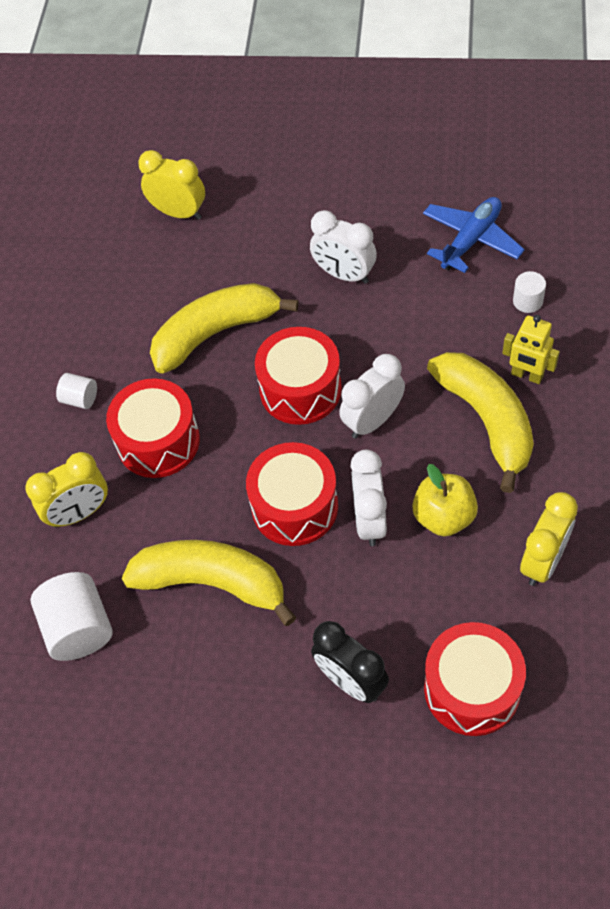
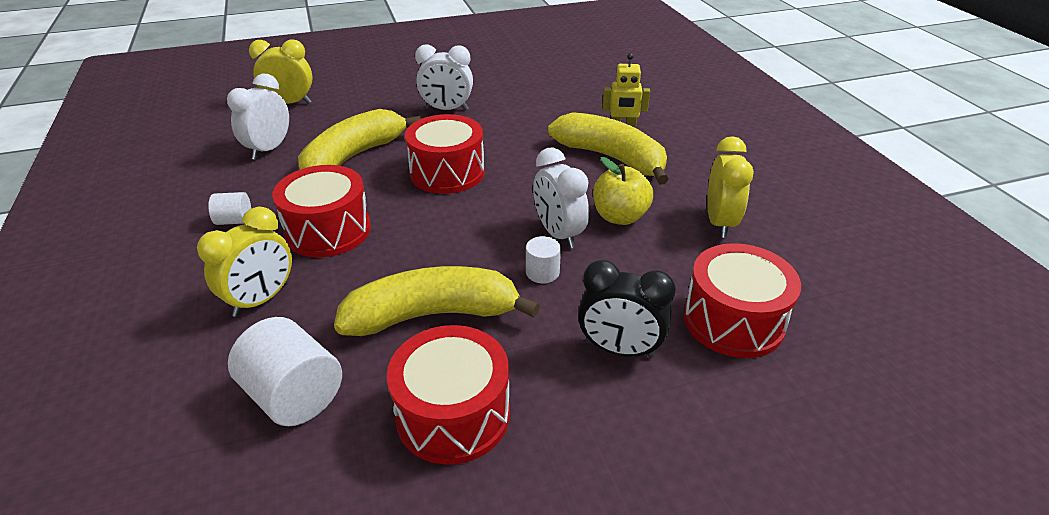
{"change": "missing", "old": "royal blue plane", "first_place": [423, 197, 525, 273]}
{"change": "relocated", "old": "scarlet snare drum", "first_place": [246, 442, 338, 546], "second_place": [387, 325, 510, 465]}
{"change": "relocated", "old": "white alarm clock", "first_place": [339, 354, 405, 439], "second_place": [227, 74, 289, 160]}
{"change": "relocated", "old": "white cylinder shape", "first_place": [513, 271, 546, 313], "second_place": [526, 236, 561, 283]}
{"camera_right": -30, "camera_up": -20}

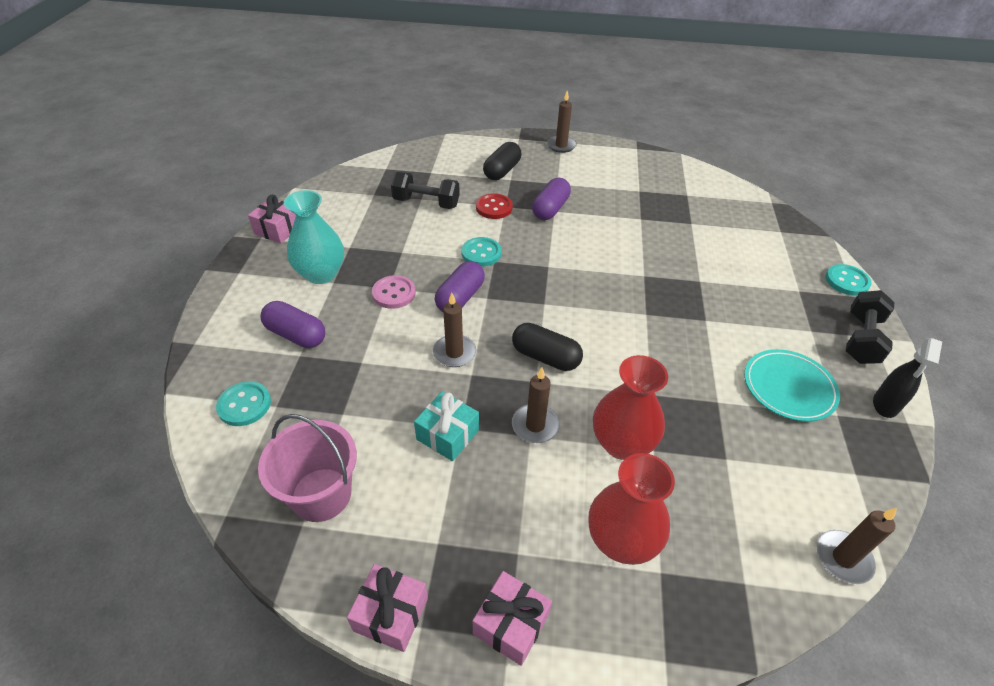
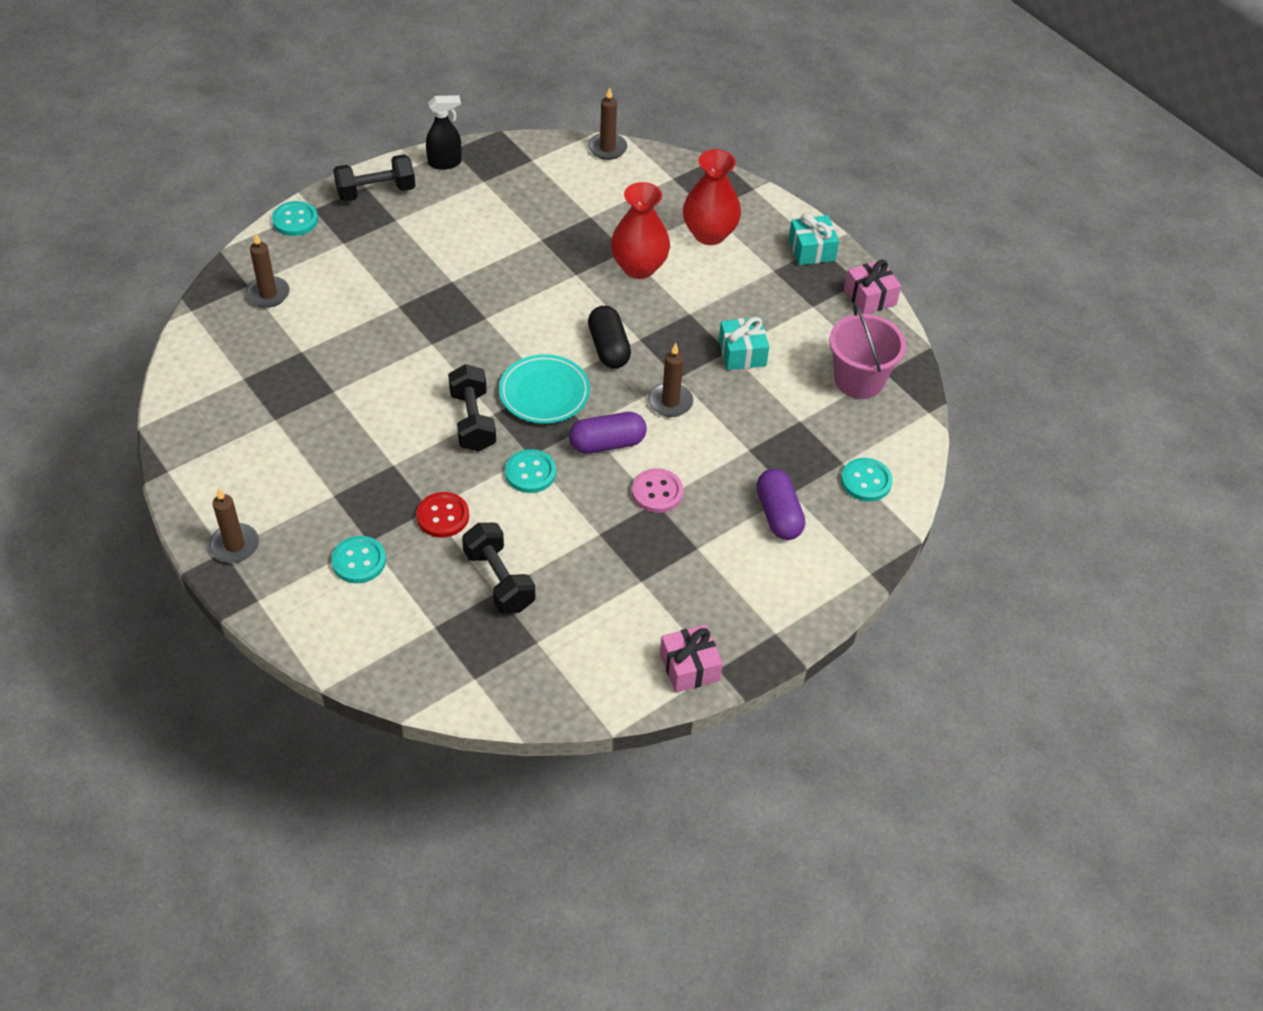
{"change": "missing", "old": "aqua tall vase", "first_place": [284, 190, 344, 284]}
{"change": "missing", "old": "violet pill shape", "first_place": [532, 178, 571, 220]}
{"change": "appeared", "new": "ebony hand weight", "second_place": [448, 364, 496, 452]}
{"change": "relocated", "old": "russet candle", "first_place": [512, 368, 560, 443], "second_place": [246, 233, 290, 308]}
{"change": "relocated", "old": "aqua flat dish", "first_place": [744, 349, 840, 422], "second_place": [499, 354, 590, 424]}
{"change": "exchanged", "old": "ebony pill shape", "new": "aqua sewing button", "first_place": [483, 142, 521, 180], "second_place": [331, 536, 386, 583]}
{"change": "colour", "old": "rose-pink wrapped gift", "new": "aqua wrapped gift", "first_place": [473, 571, 552, 666], "second_place": [788, 213, 839, 265]}
{"camera_right": -135, "camera_up": 5}

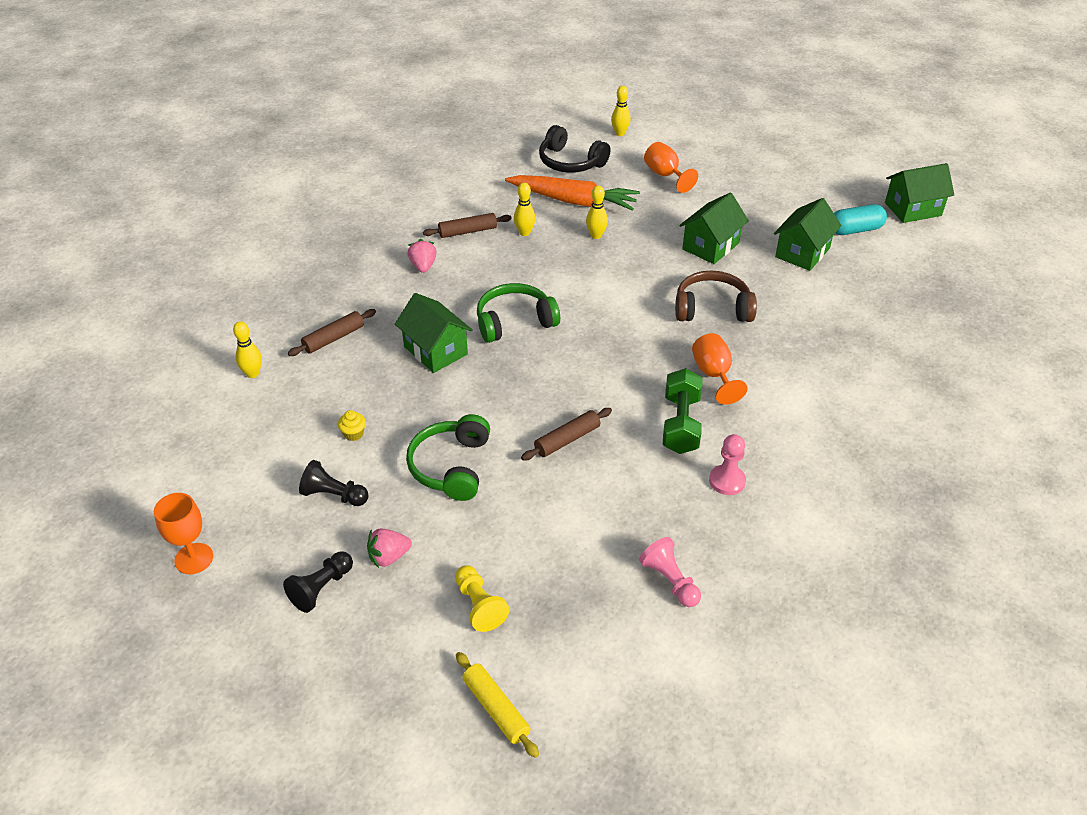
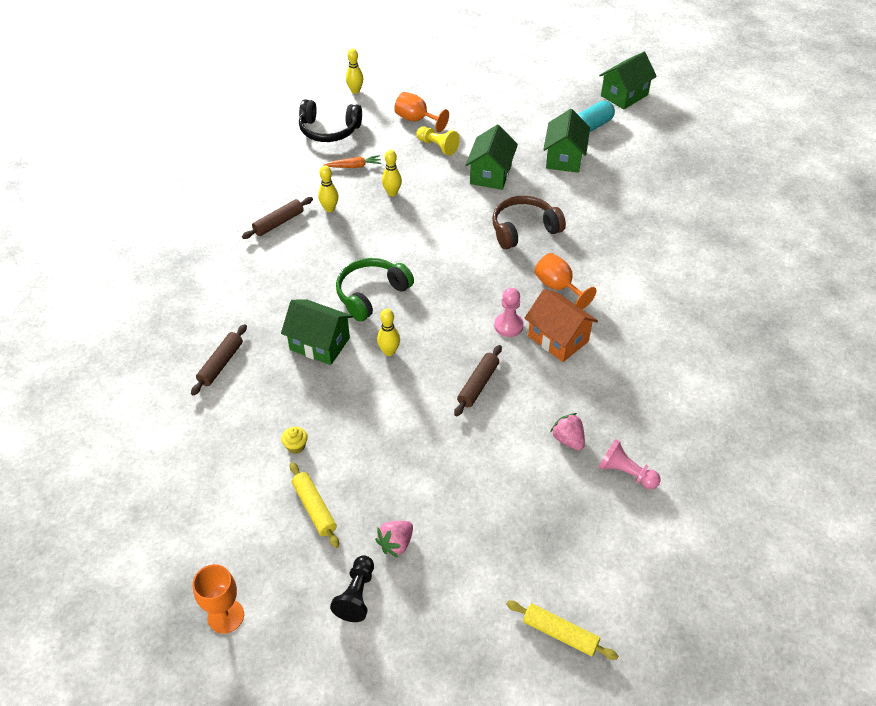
{"change": "missing", "old": "green headset", "first_place": [406, 414, 490, 501]}
{"change": "relocated", "old": "bright yellow bowling pin", "first_place": [233, 321, 262, 378], "second_place": [377, 309, 400, 356]}
{"change": "relocated", "old": "rose-pink berry", "first_place": [408, 239, 437, 273], "second_place": [550, 413, 585, 450]}
{"change": "relocated", "old": "bright yellow game pawn", "first_place": [455, 565, 509, 632], "second_place": [416, 127, 460, 156]}
{"change": "relocated", "old": "rose-pink game pawn", "first_place": [709, 434, 746, 495], "second_place": [494, 288, 524, 337]}
{"change": "exchanged", "old": "ebony game pawn", "new": "bright yellow pastry roller", "first_place": [299, 460, 369, 506], "second_place": [290, 462, 339, 548]}
{"change": "exchanged", "old": "green hand weight", "new": "orange-coloured house", "first_place": [663, 368, 703, 454], "second_place": [525, 289, 598, 362]}
{"change": "size", "old": "orange-coloured toy carrot", "first_place": [505, 175, 640, 211], "second_place": [323, 155, 382, 168], "factor": 0.46}
{"camera_right": -25, "camera_up": 5}

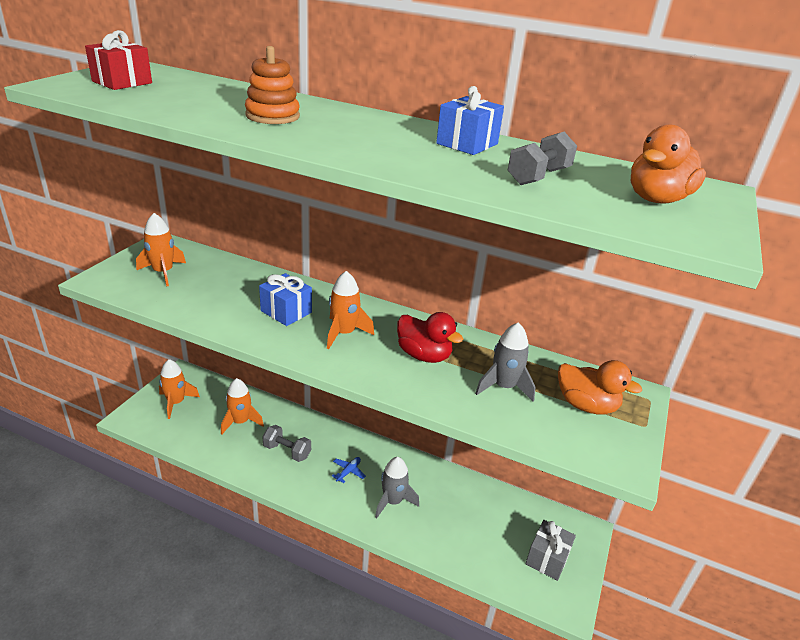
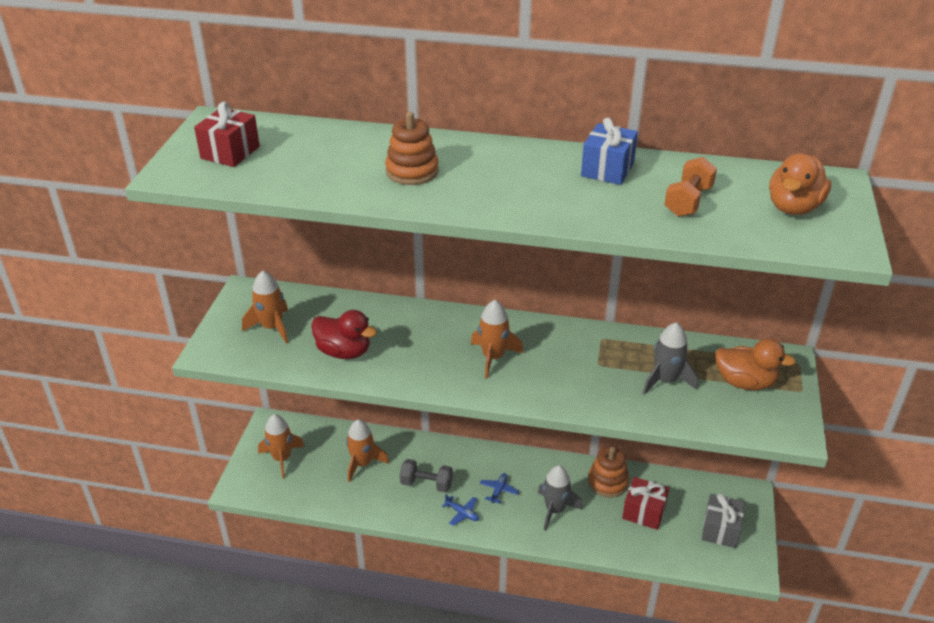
{"change": "missing", "old": "royal blue wrapped gift", "first_place": [259, 273, 312, 326]}
{"change": "appeared", "new": "royal blue plane", "second_place": [442, 494, 479, 526]}
{"change": "appeared", "new": "orange-coloured stacking toy", "second_place": [588, 447, 629, 497]}
{"change": "appeared", "new": "scarlet wrapped gift", "second_place": [622, 477, 669, 530]}
{"change": "relocated", "old": "scarlet rubber duck", "first_place": [397, 312, 463, 363], "second_place": [311, 310, 377, 359]}
{"change": "colour", "old": "ash-grey hand weight", "new": "orange-coloured hand weight", "first_place": [508, 132, 577, 185], "second_place": [664, 157, 717, 217]}
{"camera_right": -10, "camera_up": 5}

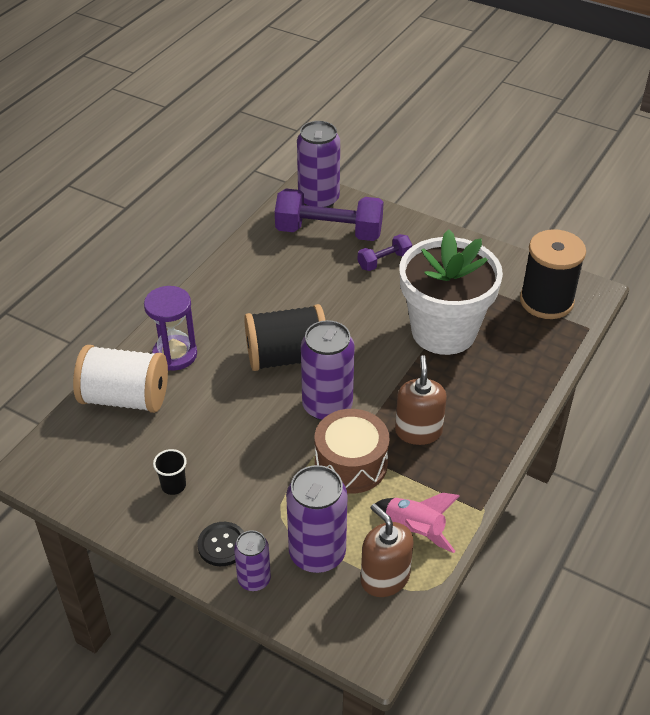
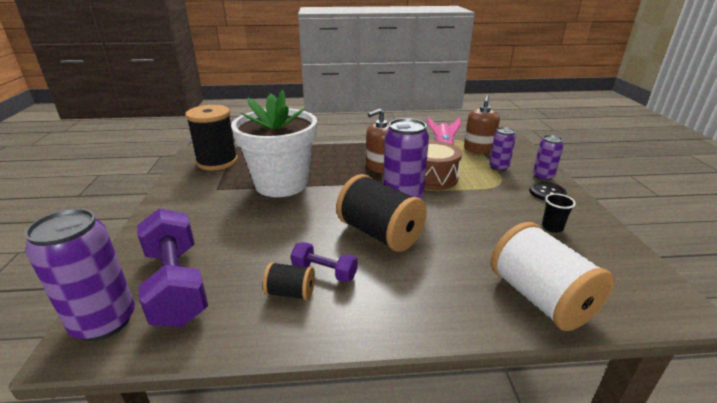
{"change": "missing", "old": "violet sand timer", "first_place": [144, 286, 197, 371]}
{"change": "appeared", "new": "ebony spool", "second_place": [263, 262, 315, 300]}
{"change": "relocated", "old": "violet hand weight", "first_place": [357, 234, 412, 271], "second_place": [291, 242, 357, 282]}
{"change": "size", "old": "violet soda can", "first_place": [286, 465, 348, 573], "second_place": [489, 127, 516, 171], "factor": 0.57}
{"camera_right": -125, "camera_up": -15}

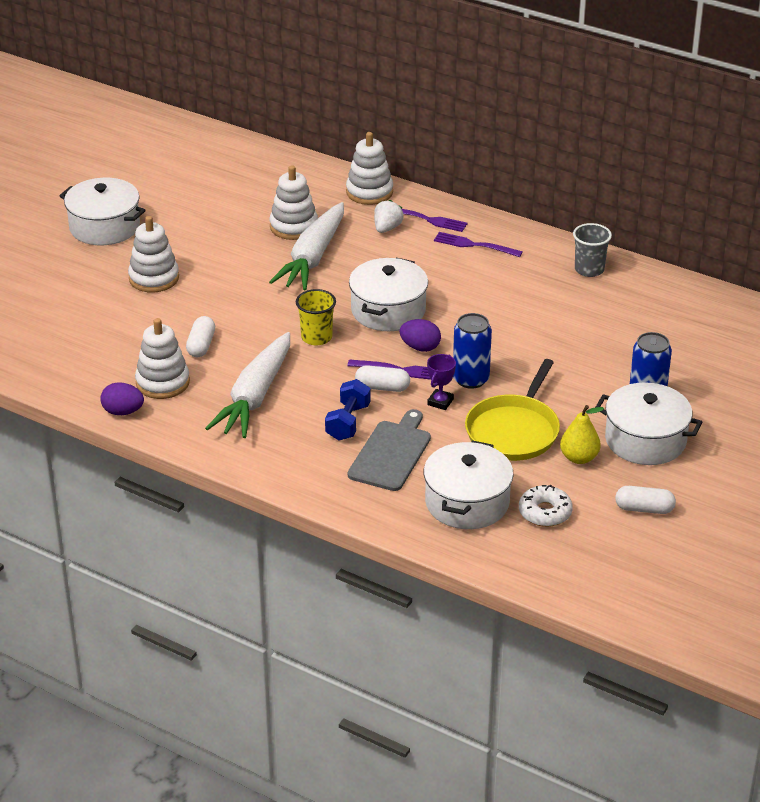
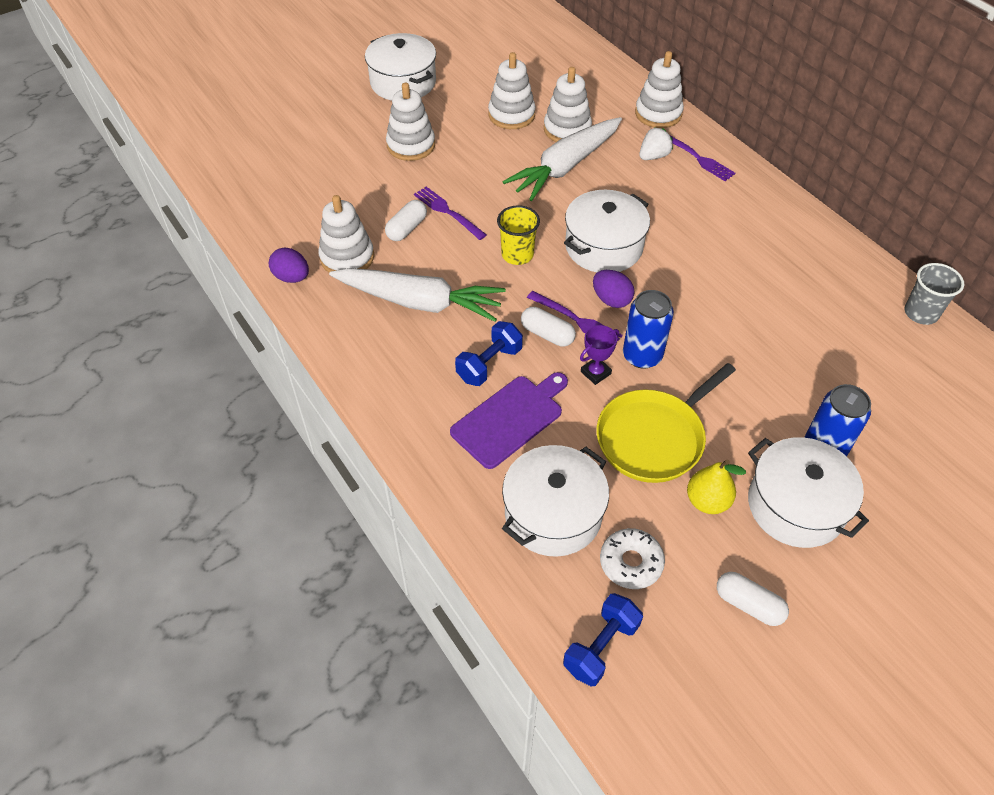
{"change": "appeared", "new": "white stacking toy", "second_place": [488, 52, 536, 129]}
{"change": "appeared", "new": "royal blue hand weight", "second_place": [563, 593, 643, 687]}
{"change": "relocated", "old": "violet table fork", "first_place": [434, 232, 523, 257], "second_place": [414, 187, 487, 240]}
{"change": "relocated", "old": "ash-grey tumbler", "first_place": [573, 223, 612, 277], "second_place": [904, 263, 964, 325]}
{"change": "colour", "old": "ash-grey cutting board", "new": "violet cutting board", "first_place": [348, 409, 431, 491], "second_place": [450, 372, 568, 469]}
{"change": "spun", "old": "white toy carrot", "first_place": [205, 332, 290, 438], "second_place": [329, 268, 506, 322], "degrees": -120}
{"camera_right": 25, "camera_up": 15}

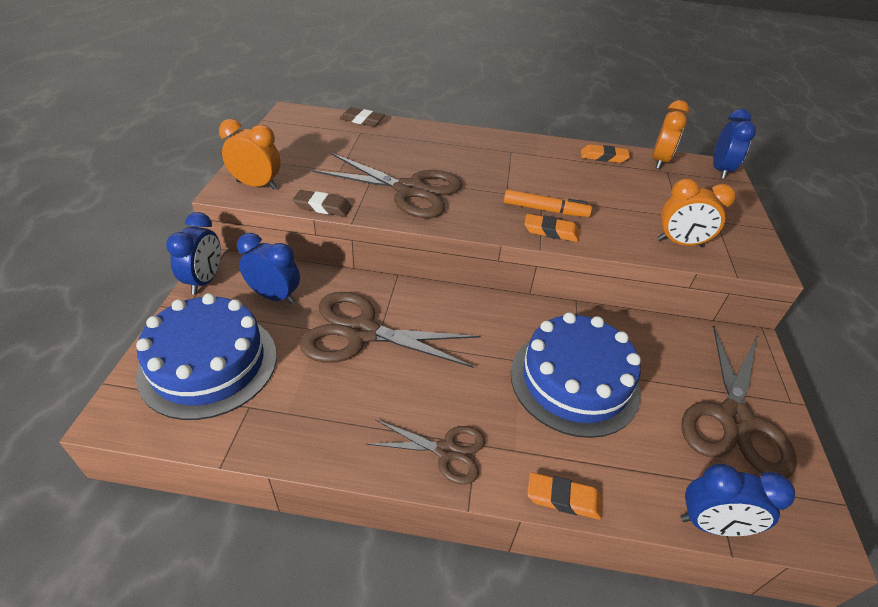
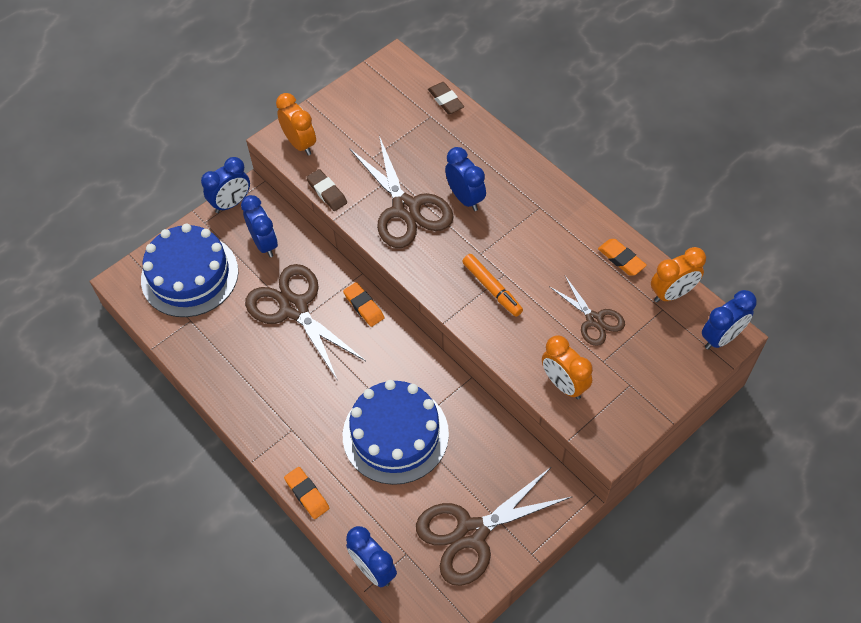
{"change": "appeared", "new": "royal blue alarm clock", "second_place": [445, 147, 486, 211]}
{"change": "relocated", "old": "russet scissors", "first_place": [366, 419, 485, 485], "second_place": [549, 276, 625, 346]}
{"change": "relocated", "old": "orange-coloured gum eraser", "first_place": [524, 214, 580, 242], "second_place": [343, 282, 384, 327]}
{"camera_right": 45, "camera_up": 15}

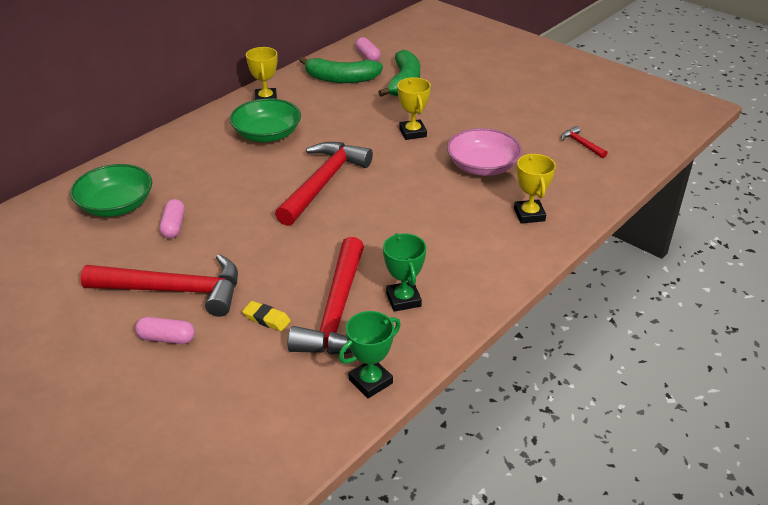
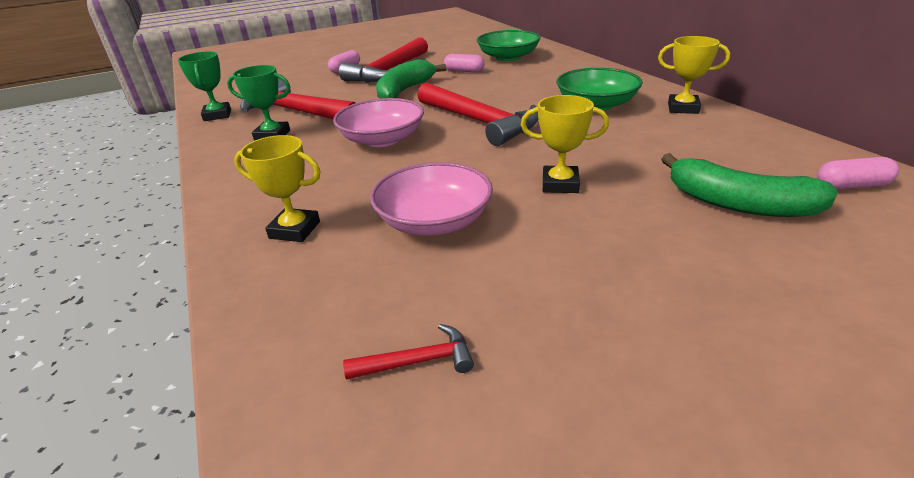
{"change": "missing", "old": "bright yellow gum eraser", "first_place": [242, 301, 291, 331]}
{"change": "appeared", "new": "rose-pink serving bowl", "second_place": [333, 98, 424, 147]}
{"change": "relocated", "old": "green toy banana", "first_place": [299, 57, 383, 83], "second_place": [376, 59, 447, 99]}
{"camera_right": 115, "camera_up": -5}

